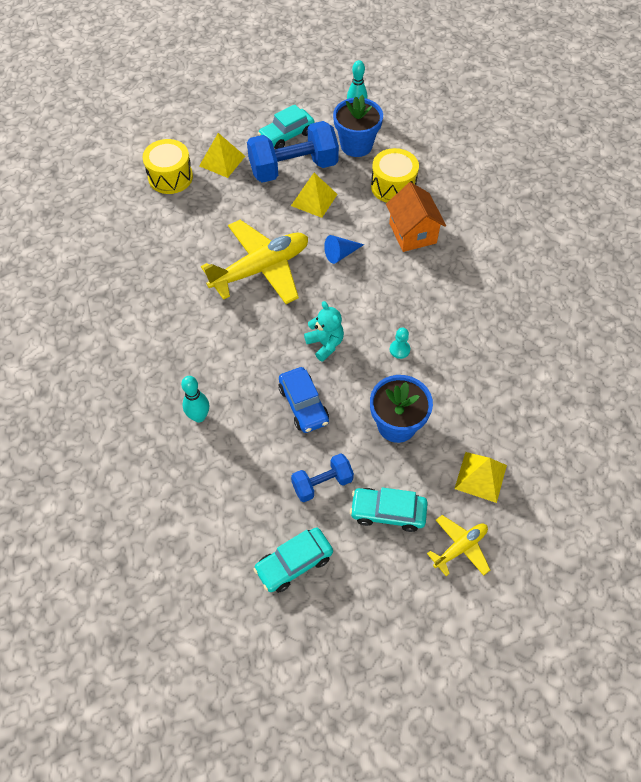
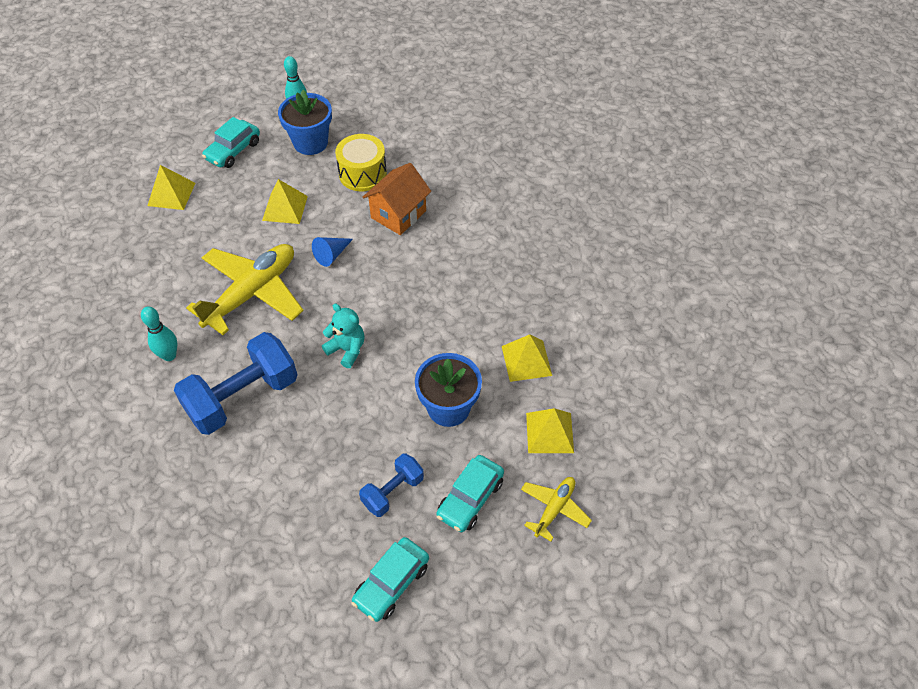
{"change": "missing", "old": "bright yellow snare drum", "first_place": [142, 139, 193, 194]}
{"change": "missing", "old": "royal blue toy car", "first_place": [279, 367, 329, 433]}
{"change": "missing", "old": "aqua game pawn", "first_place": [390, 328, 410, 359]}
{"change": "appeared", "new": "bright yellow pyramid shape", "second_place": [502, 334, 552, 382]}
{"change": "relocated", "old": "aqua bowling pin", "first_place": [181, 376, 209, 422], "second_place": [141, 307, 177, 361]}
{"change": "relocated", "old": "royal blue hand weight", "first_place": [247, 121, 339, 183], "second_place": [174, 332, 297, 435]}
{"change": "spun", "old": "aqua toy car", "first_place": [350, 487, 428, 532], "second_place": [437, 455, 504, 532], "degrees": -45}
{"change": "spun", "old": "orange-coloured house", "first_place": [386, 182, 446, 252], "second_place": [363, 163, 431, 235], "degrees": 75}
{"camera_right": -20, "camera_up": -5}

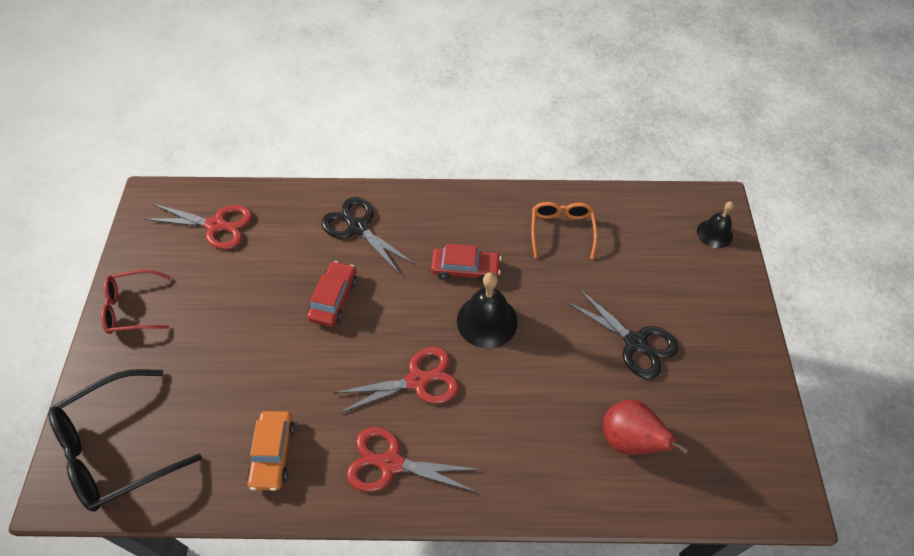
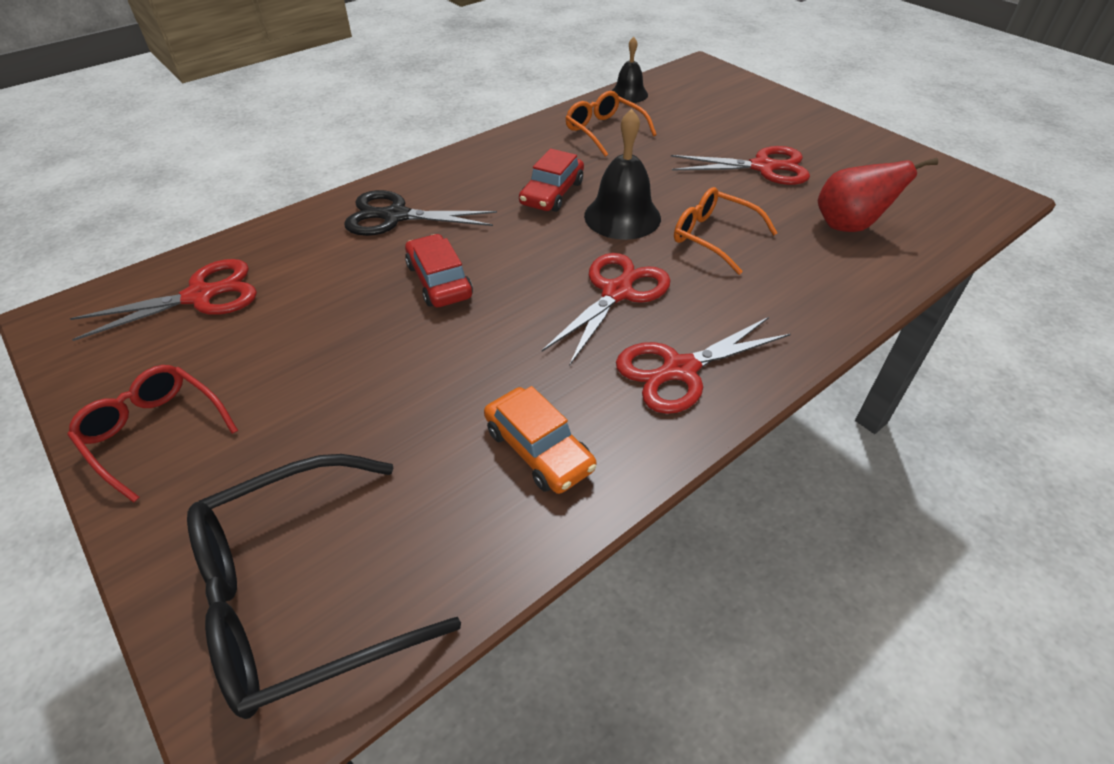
{"change": "appeared", "new": "orange-coloured spectacles", "second_place": [674, 187, 777, 275]}
{"change": "relocated", "old": "ebony school bell", "first_place": [697, 202, 734, 248], "second_place": [612, 37, 648, 103]}
{"change": "colour", "old": "ebony scissors", "new": "scarlet scissors", "first_place": [565, 288, 678, 379], "second_place": [671, 146, 810, 185]}
{"change": "spun", "old": "ebony spectacles", "first_place": [48, 369, 202, 512], "second_place": [187, 454, 461, 719], "degrees": 45}
{"change": "spun", "old": "scarlet spectacles", "first_place": [101, 269, 171, 334], "second_place": [68, 365, 238, 503], "degrees": 90}
{"change": "spun", "old": "scarlet toy car", "first_place": [431, 244, 501, 283], "second_place": [519, 148, 584, 212], "degrees": 150}
{"camera_right": -40, "camera_up": -10}

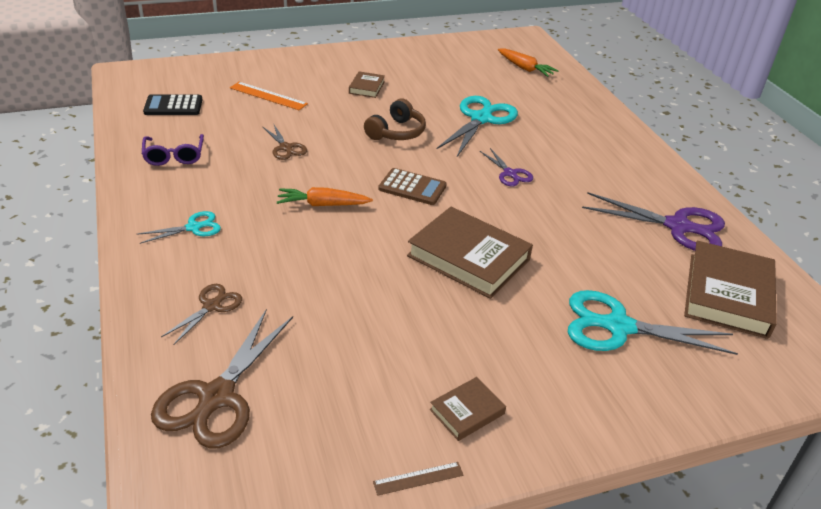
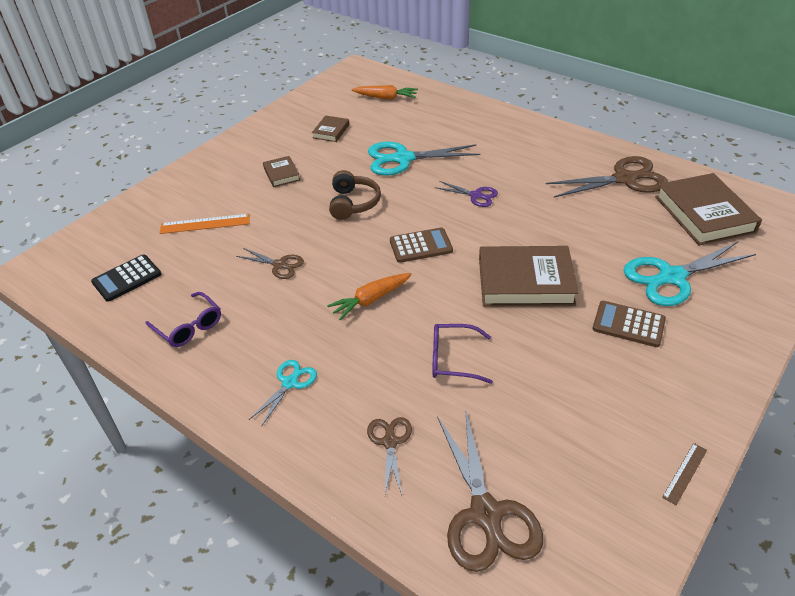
{"change": "appeared", "new": "violet spectacles", "second_place": [432, 324, 493, 384]}
{"change": "appeared", "new": "russet adding machine", "second_place": [592, 301, 666, 347]}
{"change": "relocated", "old": "russet hardcover", "first_place": [430, 377, 506, 441], "second_place": [312, 115, 349, 142]}
{"change": "colour", "old": "violet scissors", "new": "russet scissors", "first_place": [582, 192, 725, 251], "second_place": [546, 156, 668, 198]}
{"change": "spun", "old": "aqua scissors", "first_place": [437, 96, 518, 157], "second_place": [368, 142, 480, 176], "degrees": -90}
{"camera_right": -30, "camera_up": 5}

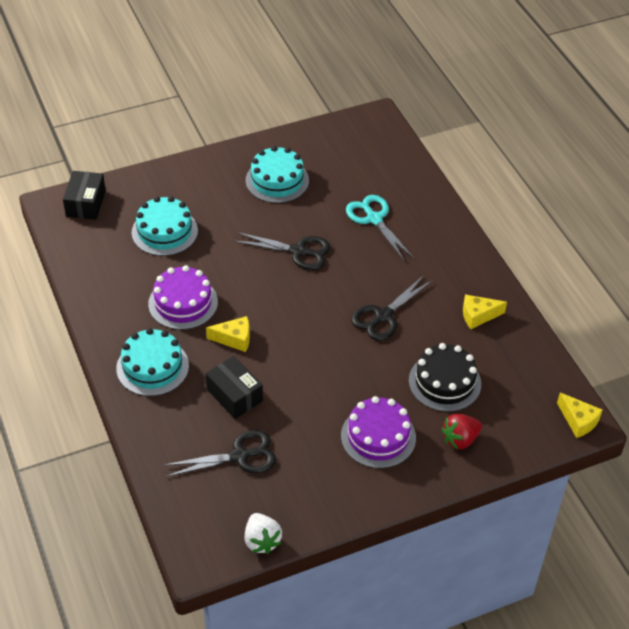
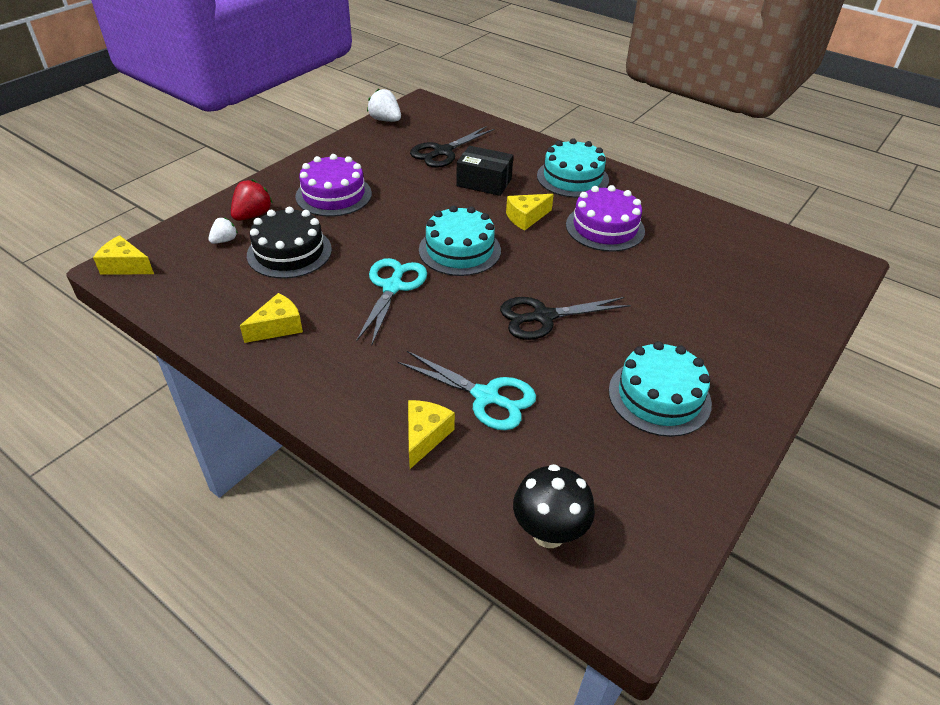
{"change": "missing", "old": "ebony box", "first_place": [63, 171, 106, 220]}
{"change": "appeared", "new": "white berry", "second_place": [208, 218, 238, 244]}
{"change": "appeared", "new": "bright yellow piece of cheese", "second_place": [408, 400, 455, 469]}
{"change": "appeared", "new": "ebony fungus", "second_place": [513, 464, 595, 548]}
{"change": "relocated", "old": "aqua layer cake", "first_place": [132, 196, 198, 256], "second_place": [419, 205, 501, 276]}
{"change": "colour", "old": "ebony scissors", "new": "aqua scissors", "first_place": [351, 275, 433, 341], "second_place": [356, 258, 427, 344]}
{"camera_right": 150, "camera_up": -5}

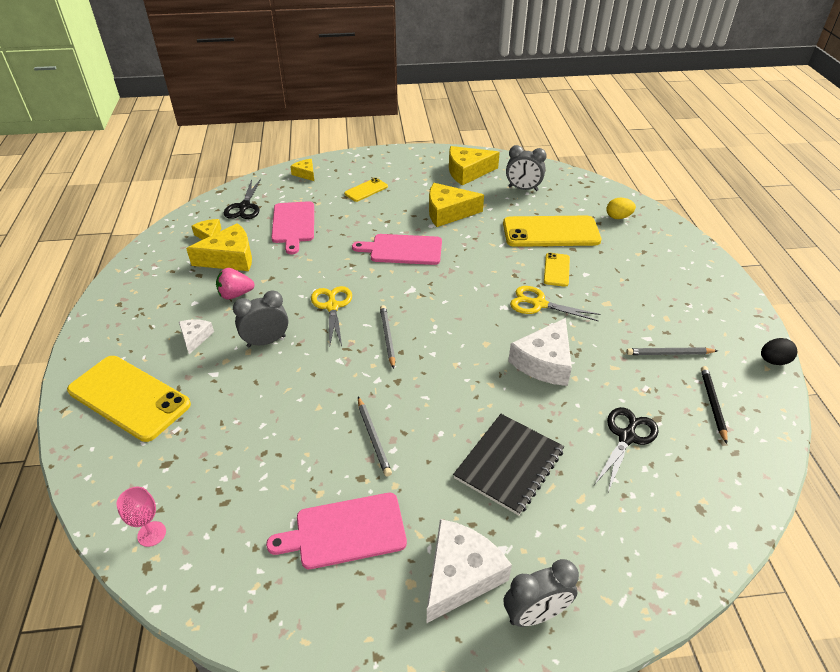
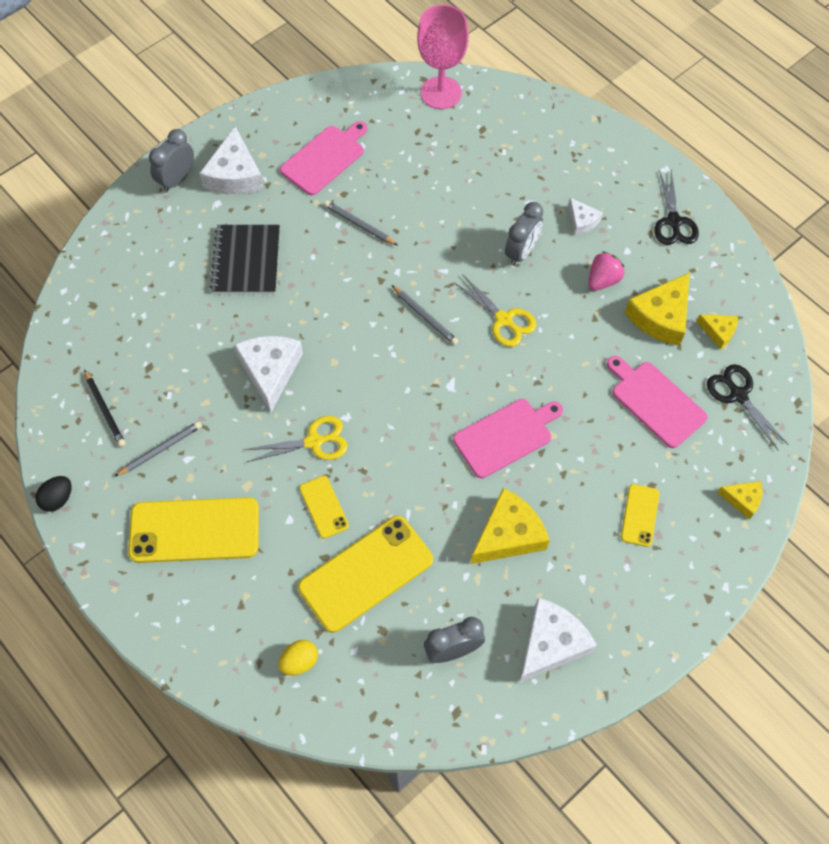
{"change": "relocated", "old": "bright yellow smartphone", "first_place": [67, 356, 191, 442], "second_place": [128, 497, 259, 563]}
{"change": "relocated", "old": "ebony scissors", "first_place": [594, 407, 659, 492], "second_place": [654, 170, 699, 245]}
{"change": "colour", "old": "bright yellow piece of cheese", "new": "white piece of cheese", "first_place": [449, 146, 500, 185], "second_place": [519, 598, 597, 683]}
{"change": "size", "old": "rose-pink chalice", "first_place": [116, 487, 166, 547], "second_place": [417, 5, 469, 109], "factor": 2.08}
{"camera_right": 145, "camera_up": 20}

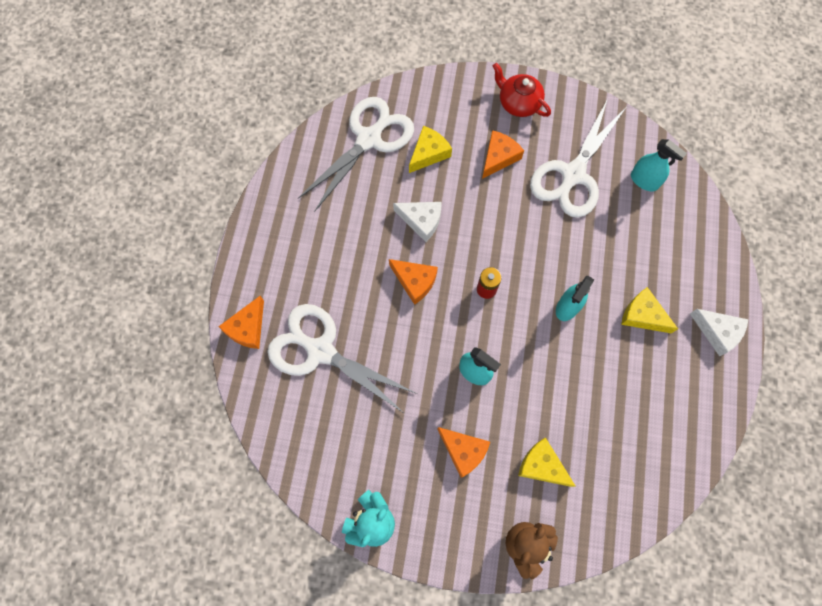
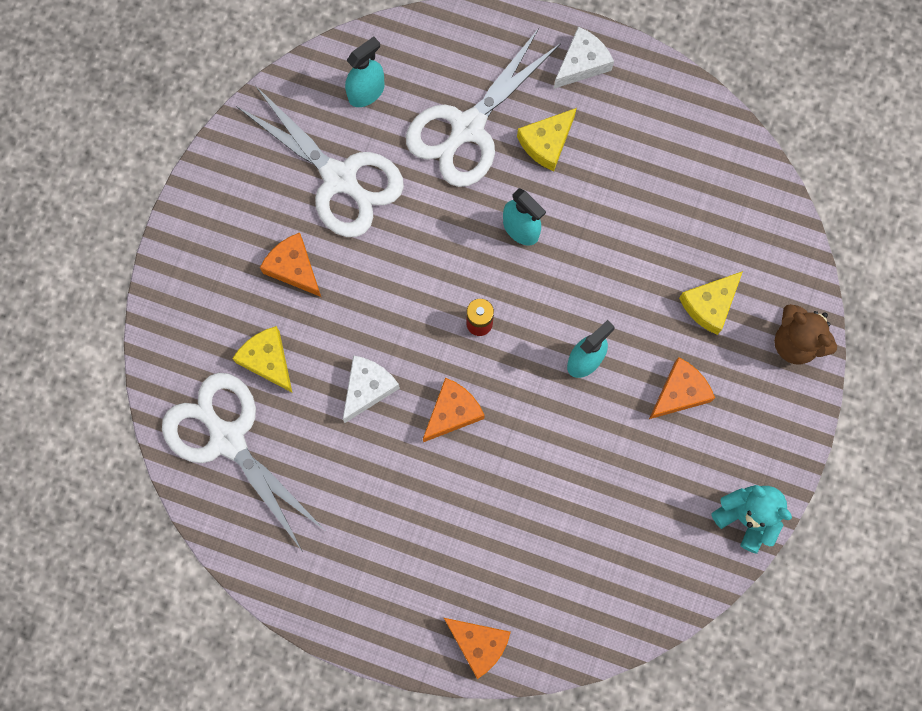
{"change": "missing", "old": "scarlet tea pot", "first_place": [493, 63, 551, 117]}
{"change": "relocated", "old": "white scissors", "first_place": [268, 304, 417, 414], "second_place": [406, 28, 561, 187]}
{"camera_right": -80, "camera_up": 5}

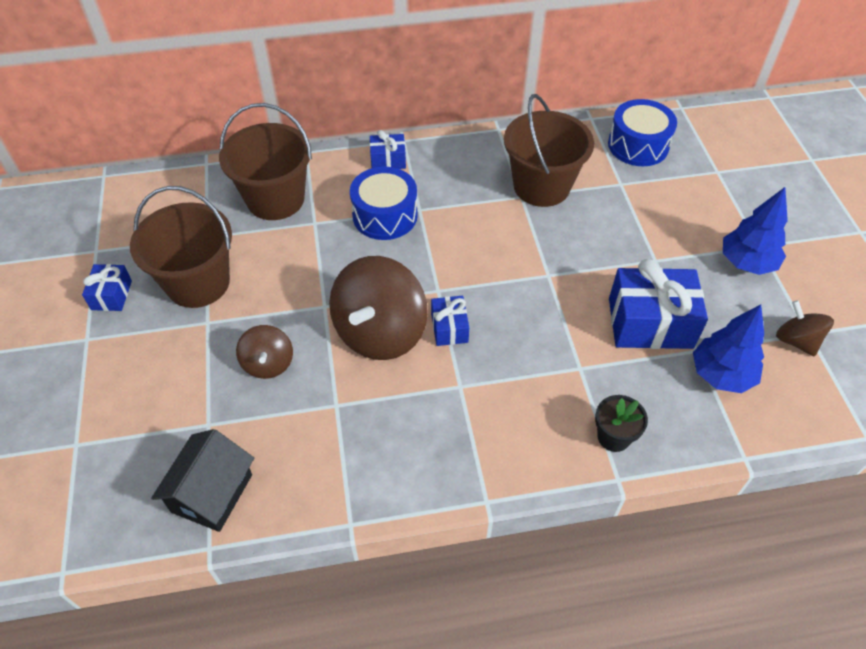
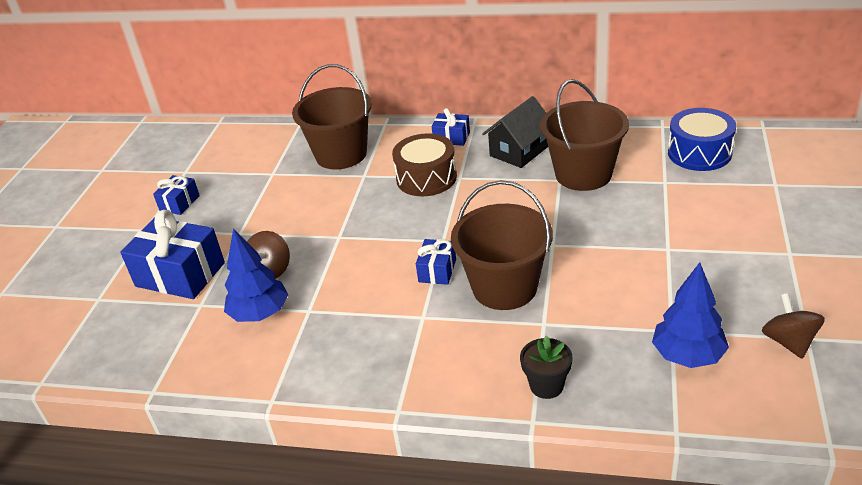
{"change": "missing", "old": "russet spinning top", "first_place": [329, 256, 428, 360]}
{"change": "relocated", "old": "russet sand bucket", "first_place": [130, 186, 232, 308], "second_place": [451, 180, 553, 310]}
{"change": "relocated", "old": "ebony house", "first_place": [151, 429, 254, 532], "second_place": [482, 96, 548, 168]}
{"change": "relocated", "old": "royal blue wrapped gift", "first_place": [609, 259, 708, 349], "second_place": [120, 210, 225, 299]}
{"change": "relocated", "old": "royal blue tree", "first_place": [723, 187, 788, 275], "second_place": [224, 228, 288, 322]}
{"change": "colour", "old": "royal blue snare drum", "new": "russet snare drum", "first_place": [350, 167, 418, 240], "second_place": [392, 133, 457, 196]}
{"camera_right": 25, "camera_up": -15}

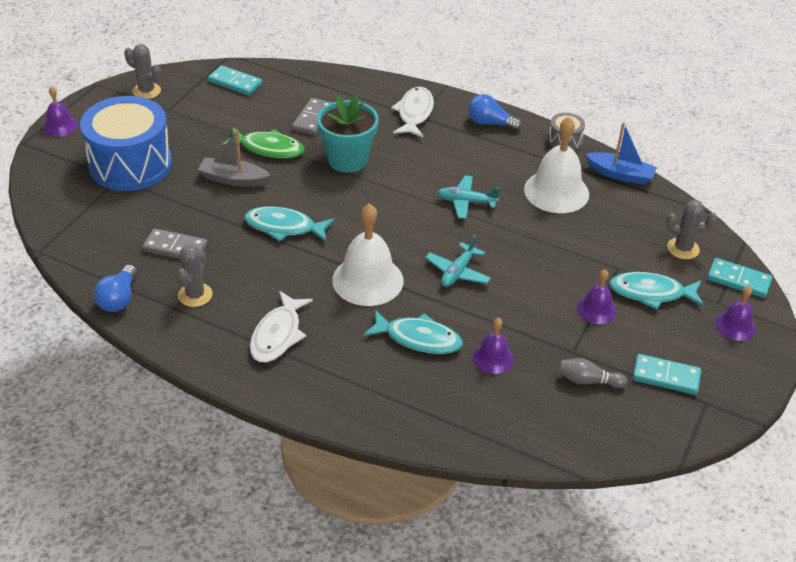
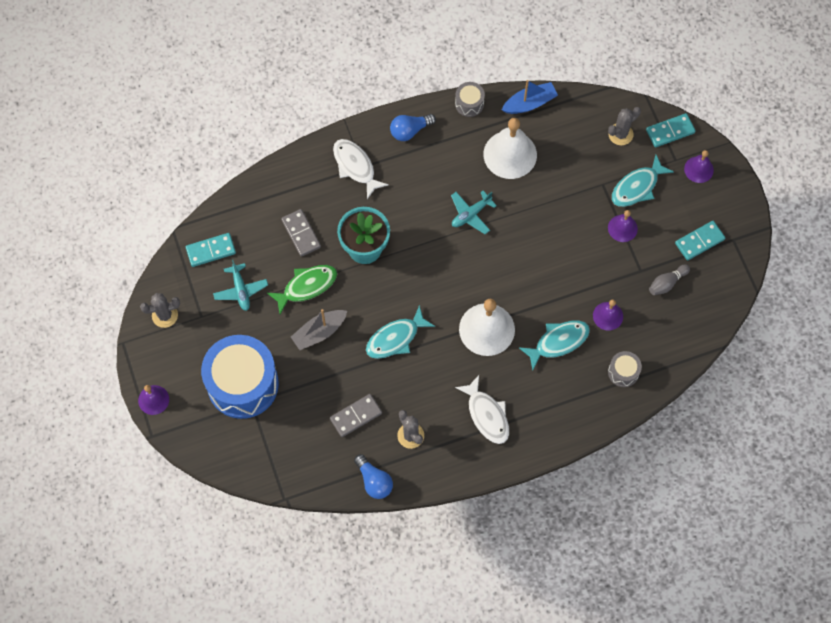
{"change": "appeared", "new": "ash-grey snare drum", "second_place": [608, 351, 642, 387]}
{"change": "relocated", "old": "aqua plane", "first_place": [425, 235, 491, 287], "second_place": [213, 260, 268, 311]}
{"camera_right": -45, "camera_up": 25}

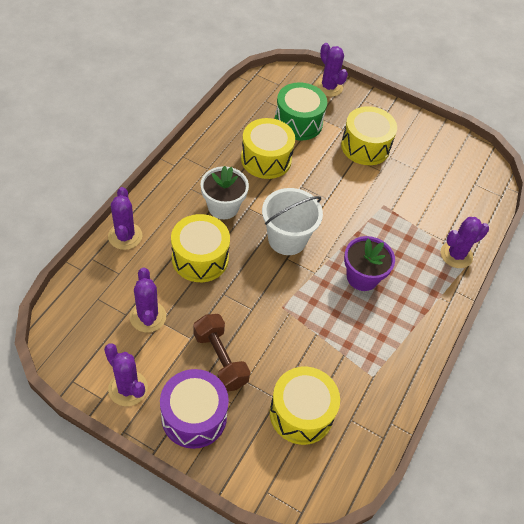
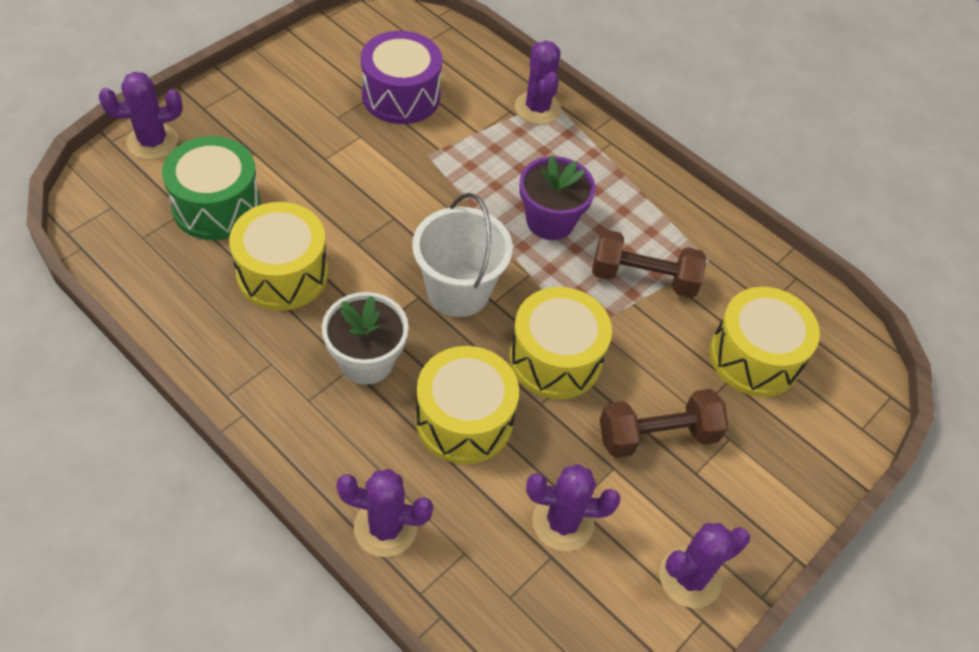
{"change": "appeared", "new": "russet hand weight", "second_place": [592, 230, 706, 298]}
{"change": "relocated", "old": "violet snare drum", "first_place": [160, 369, 229, 449], "second_place": [361, 31, 442, 124]}
{"change": "relocated", "old": "bright yellow snare drum", "first_place": [341, 106, 397, 165], "second_place": [510, 287, 612, 399]}
{"camera_right": -75, "camera_up": 0}

